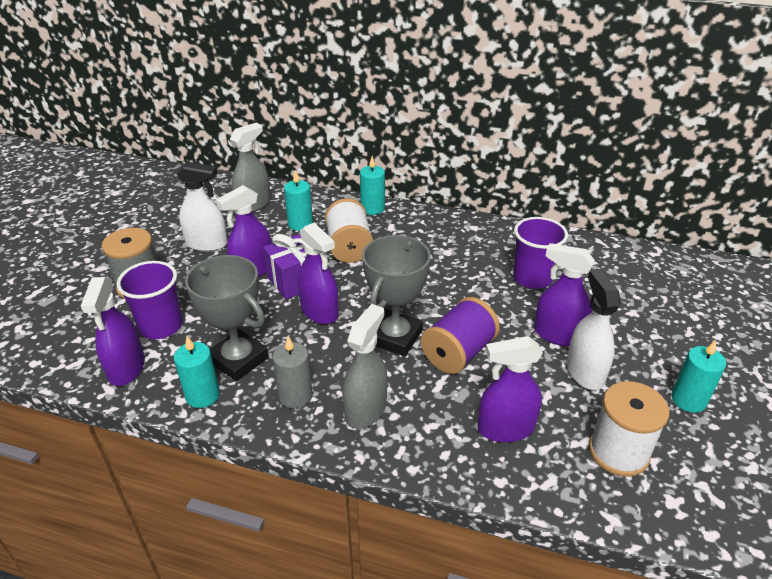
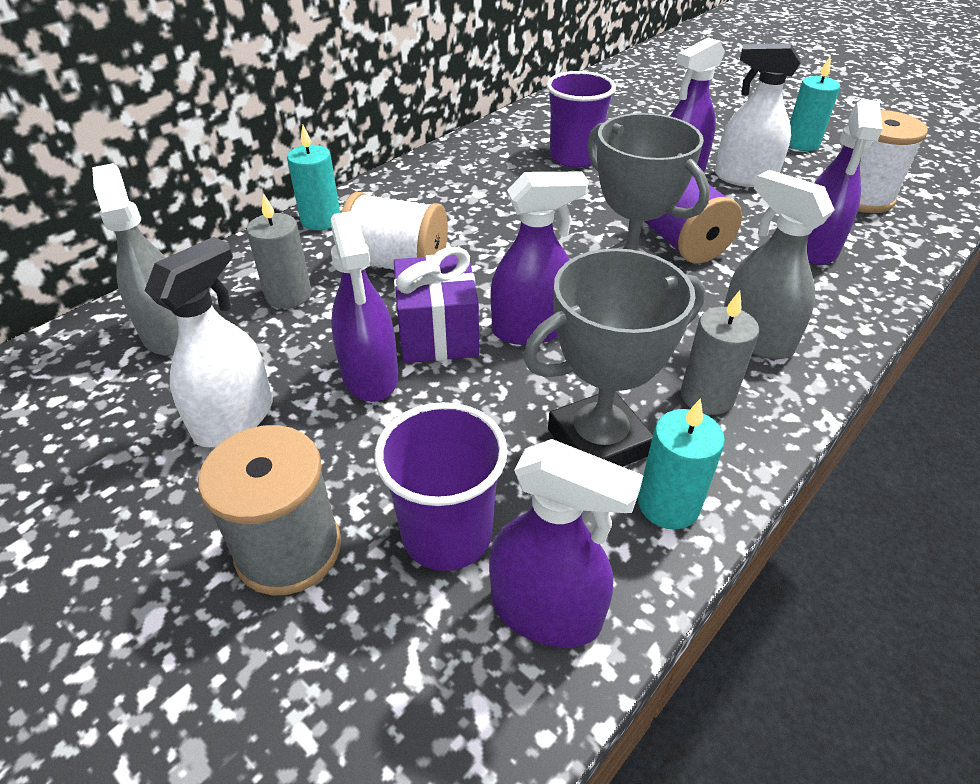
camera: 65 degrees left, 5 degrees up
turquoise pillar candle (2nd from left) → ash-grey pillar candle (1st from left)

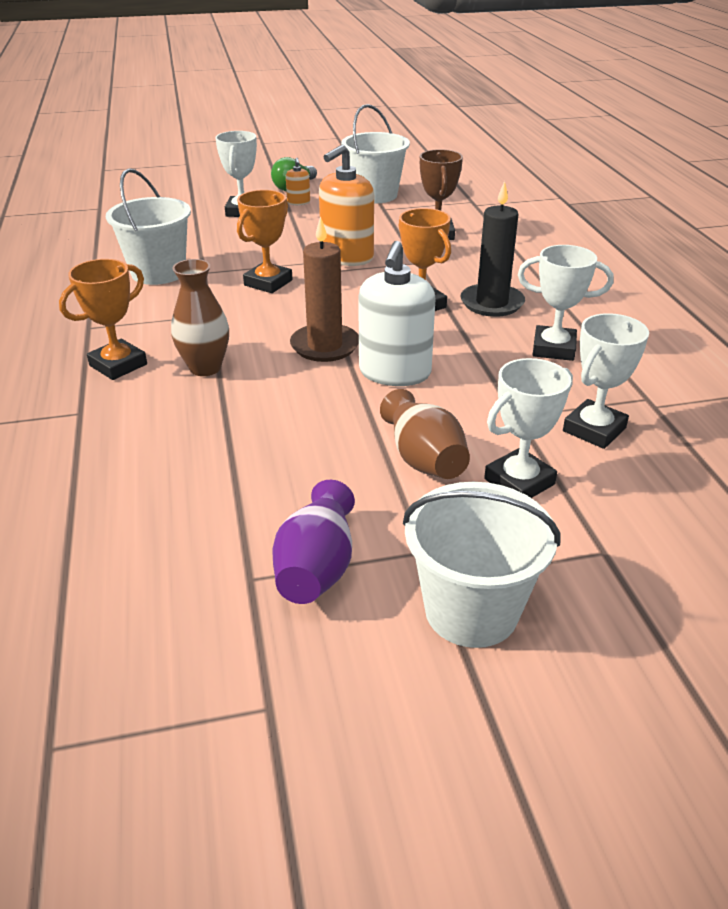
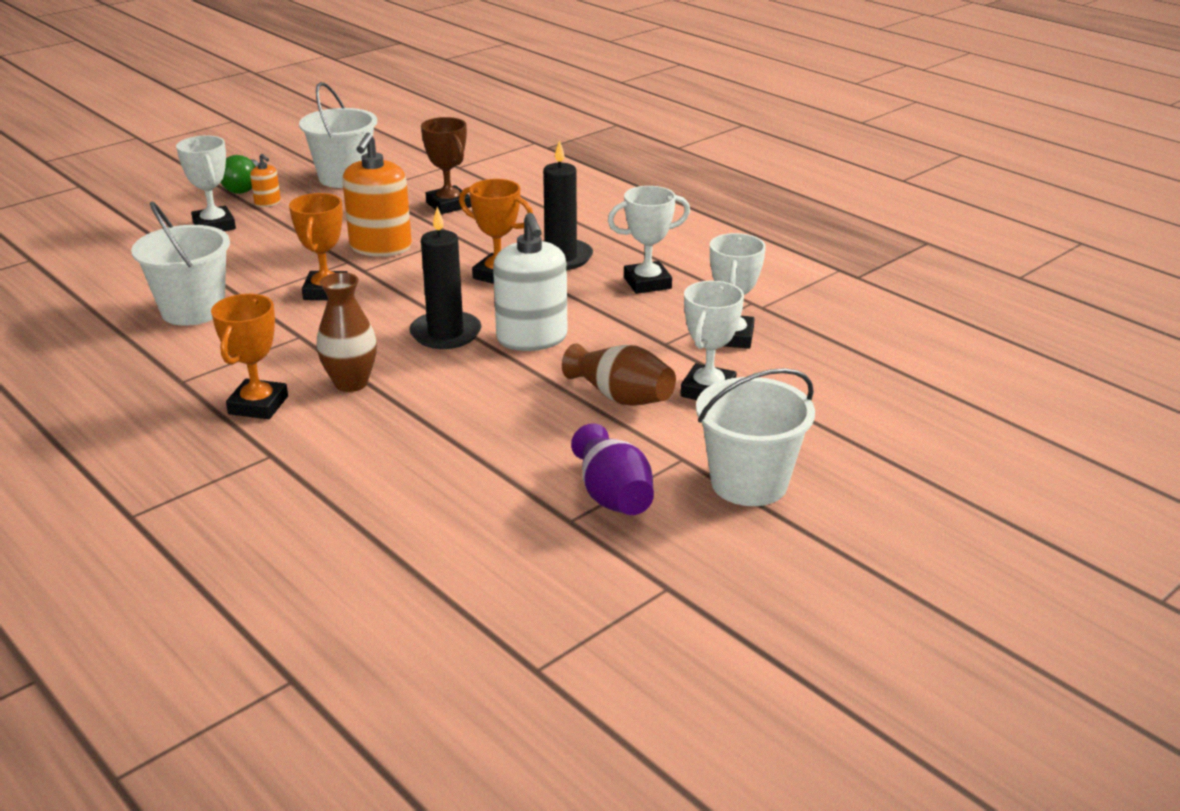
camera: 30 degrees left, 5 degrees down
dark brown pillar candle → ebony pillar candle (1st from left)

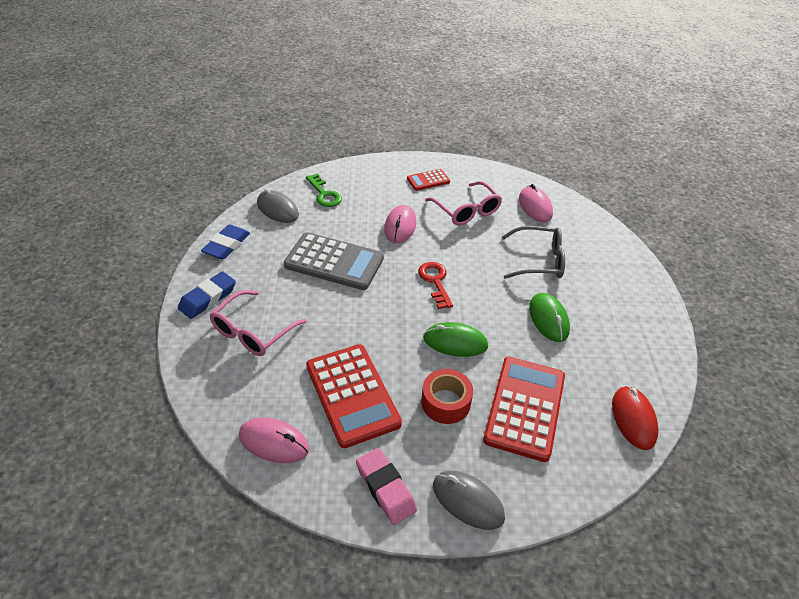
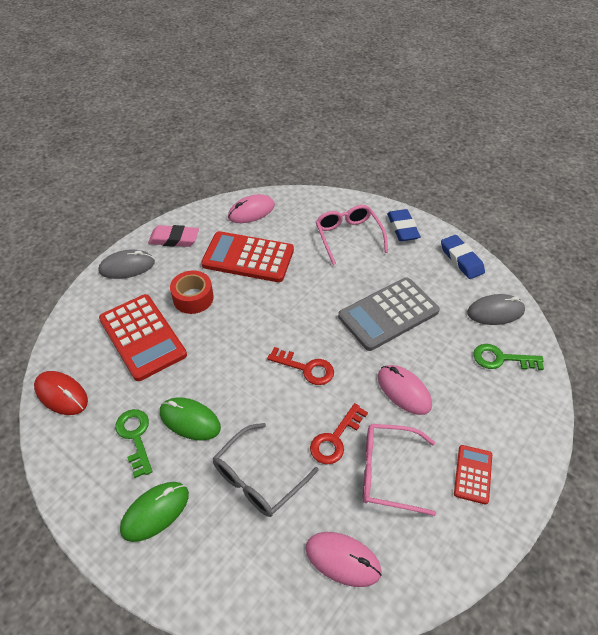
camera: 130 degrees right, 5 degrees up
emerald PC mouse (1st from left), moved
- → emerald latchkey (1st from left)
- → red latchkey (2nd from left)

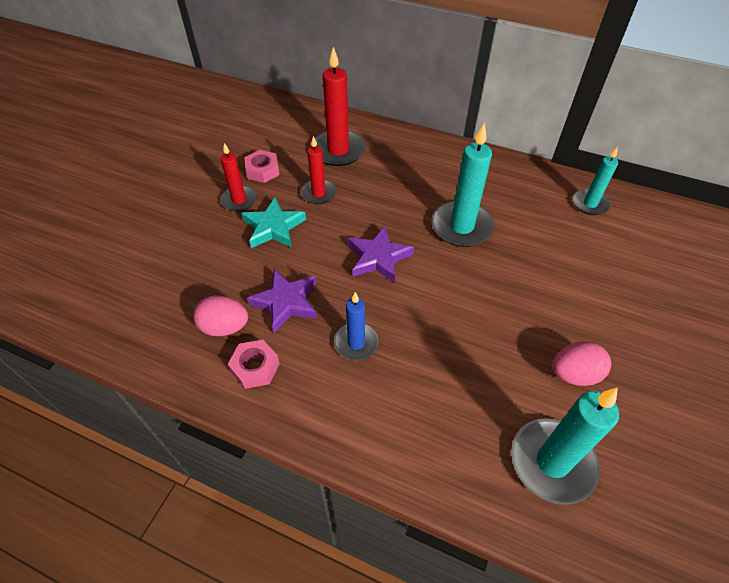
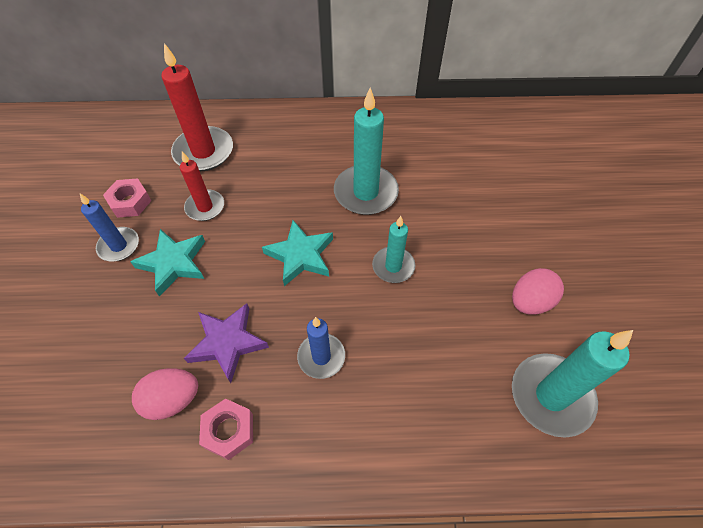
camera: 25 degrees left, 5 degrees up
red pillar candle (1st from left) → cobalt pillar candle (1st from left)
violet star (2nd from left) → turquoise star (2nd from left)
turquoise pillar candle (3rd from left in the first image) → turquoise pillar candle (2nd from left), moved

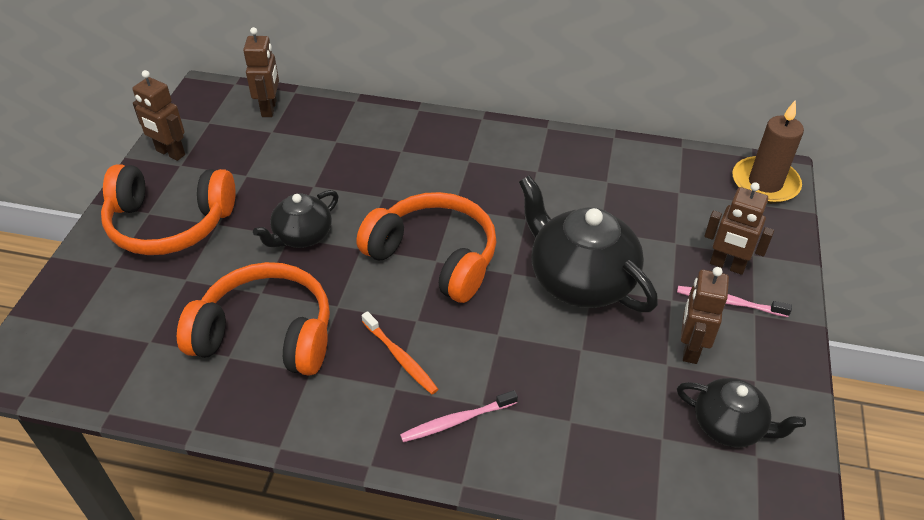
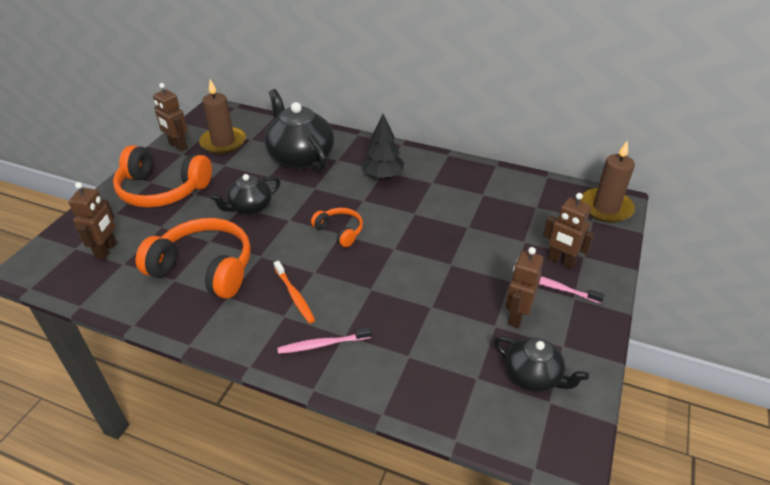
camera: 10 degrees right, 5 degrees down
dark brown toy robot (2nd from left in the first image) → dark brown toy robot (1st from left), moved
orange headset (3rd from left), x0.51
ebony china teapot (2nd from left), moved
- → dark brown pillar candle (1st from left)
- → ebony tree

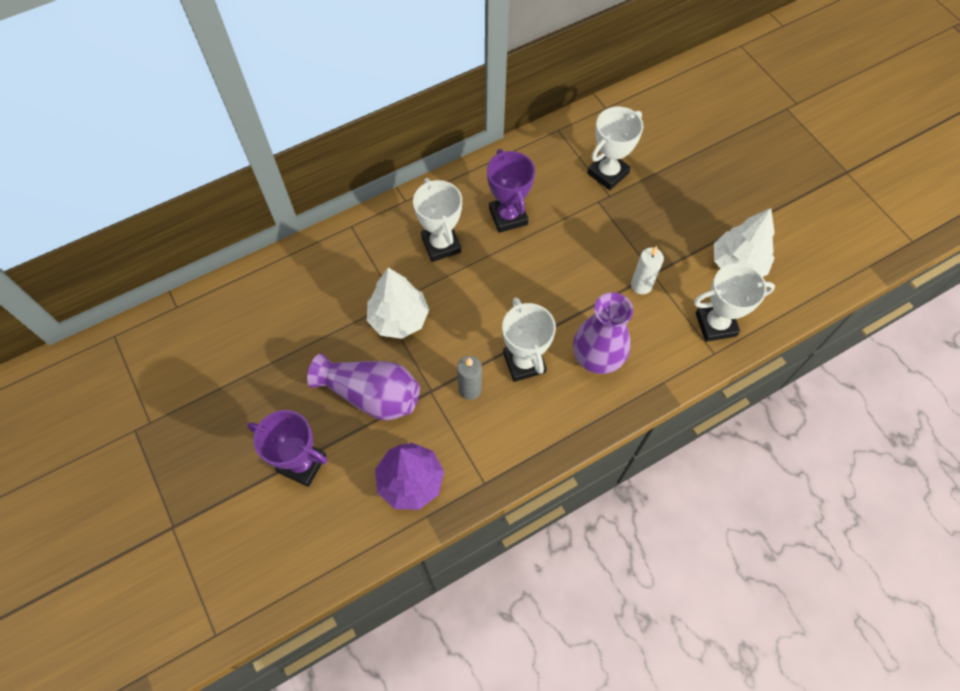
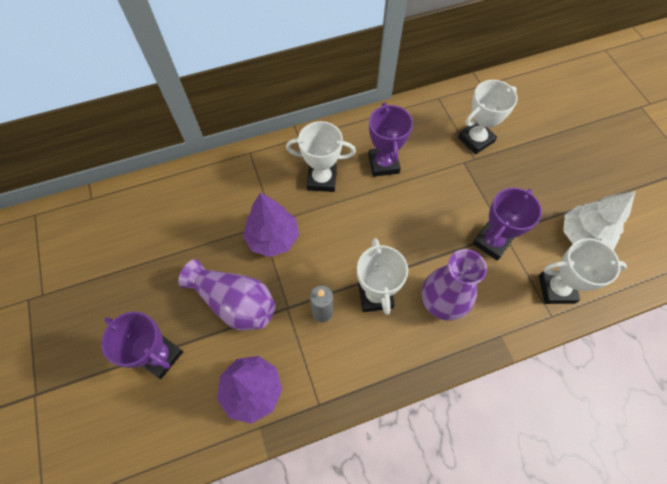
camera: 10 degrees right, 0 degrees up
snow-white tree (1st from left) → violet tree (2nd from left)
snow-white trophy (1st from left), 75 degrees counterclockwise
snow-white pillar candle → violet trophy (3rd from left)

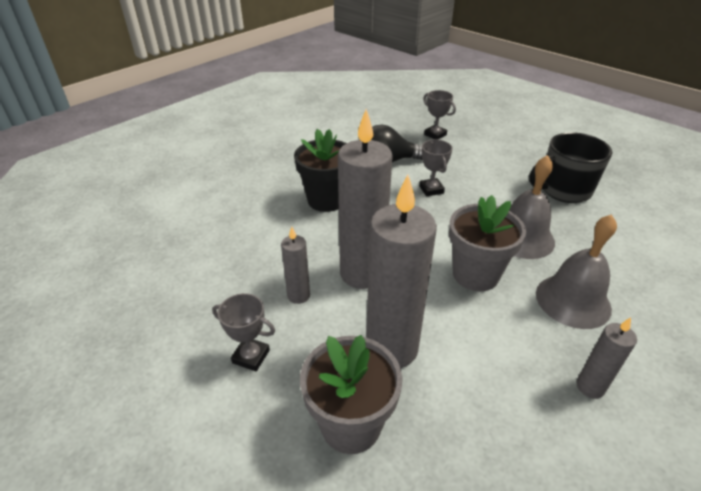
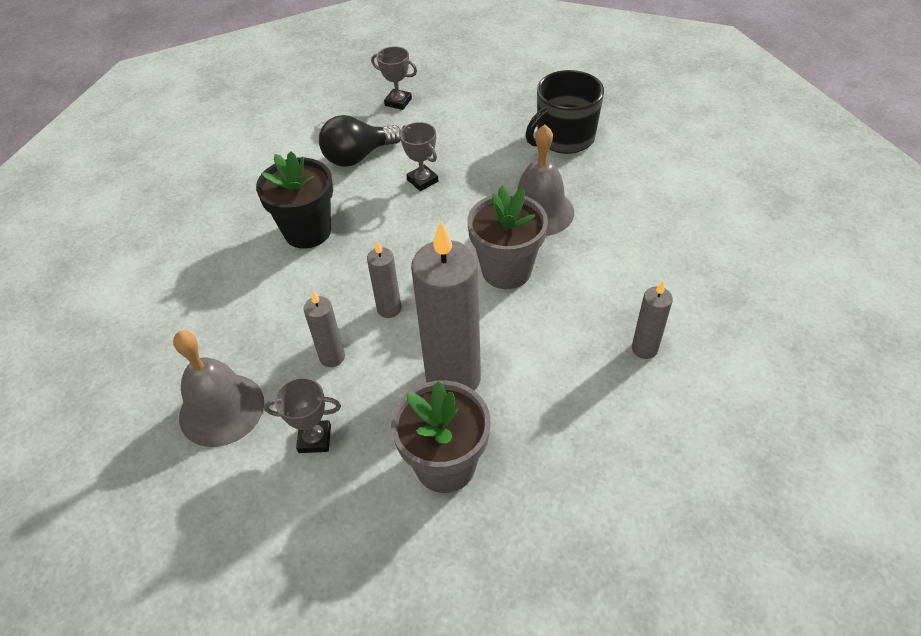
camera: 20 degrees left, 10 degrees up
ash-grey pillar candle (2nd from left), x0.49
ash-grey bell (2nd from left in the first image) → ash-grey bell (1st from left), moved

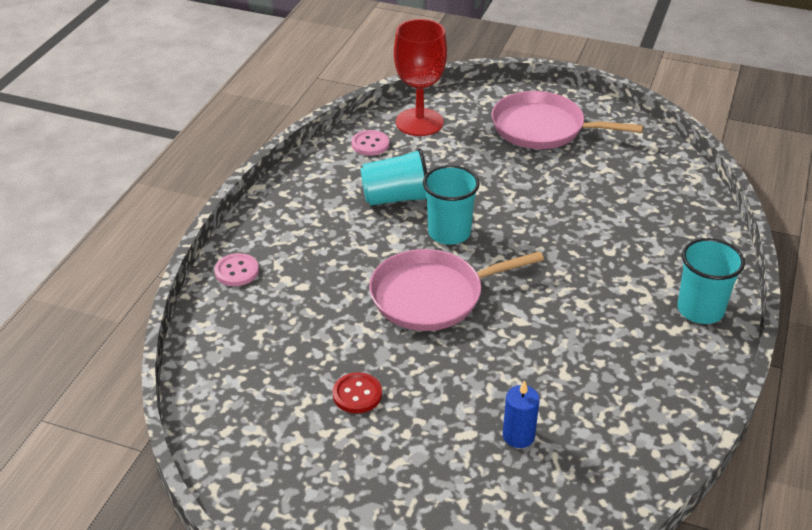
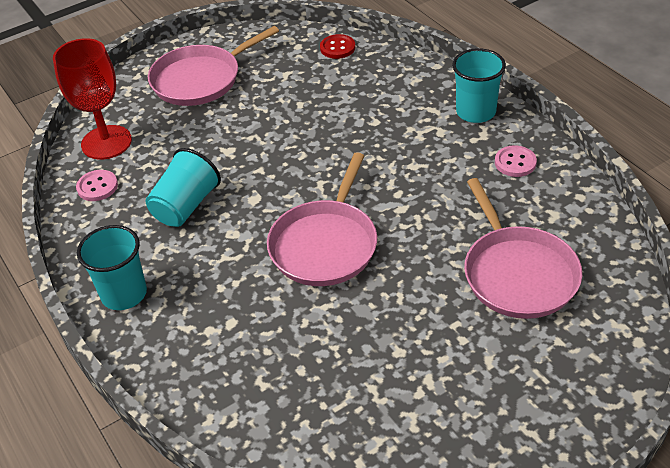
camera: 50 degrees left, 5 degrees up
rose-pink shirt button (1st from left in the first image) → rose-pink shirt button (2nd from left), moved
red shirt button, moved
turquoise cup (2nd from left in the first image) → turquoise cup (1st from left), moved
cobalt pillar candle → rose-pink frying pan (3rd from left)

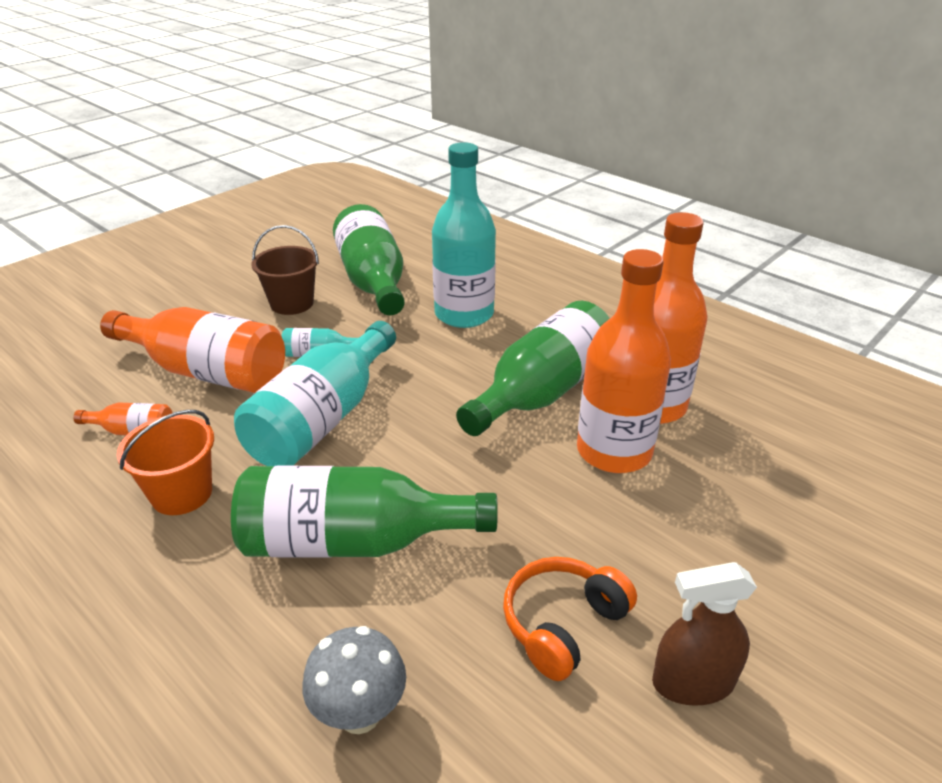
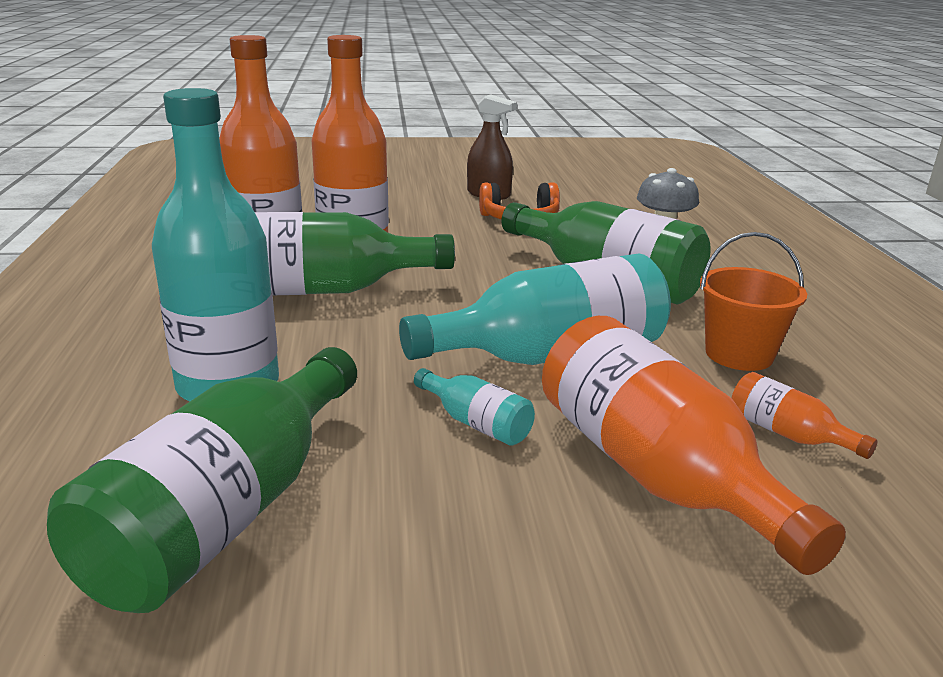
camera: 140 degrees left, 10 degrees down
dark brown pail → -

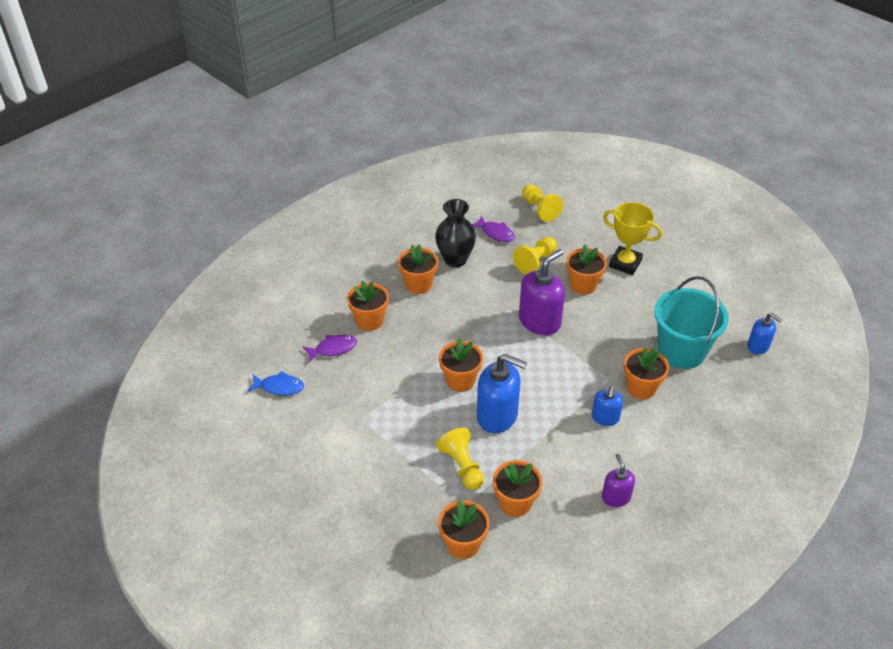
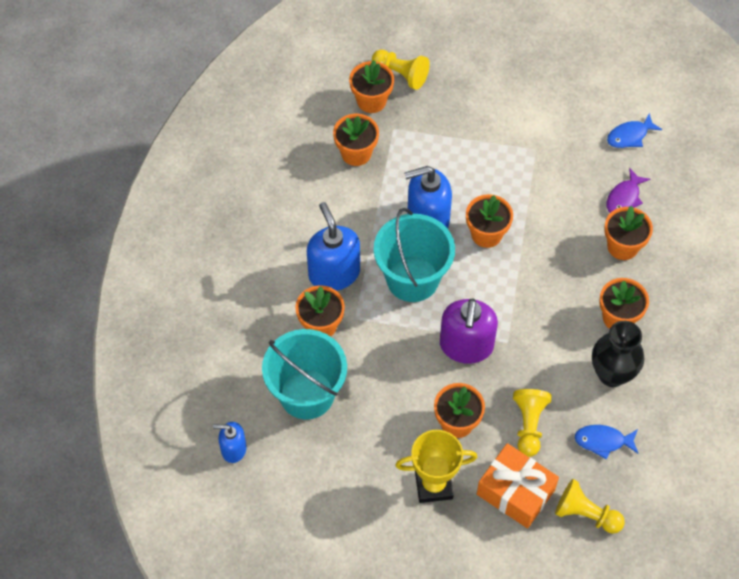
camera: 145 degrees right, 15 degrees up
yellow chess pawn (1st from left), moved
violet fish (2nd from left) → cobalt fish (1st from left)
cobalt pump bottle (2nd from left), x1.78
violet pump bottle (2nd from left) → -
- → turquoise pail (2nd from left)
- → orange present

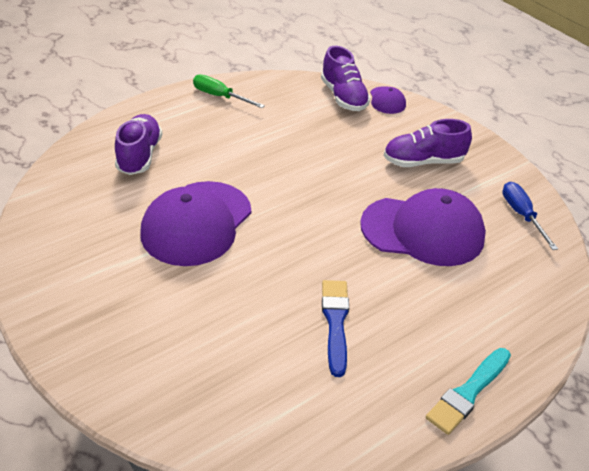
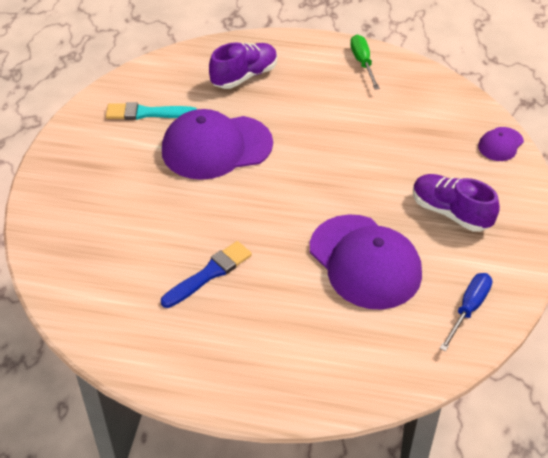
camera: 50 degrees right, 5 degrees up
violet shoe (2nd from left) → -
turquoise brush, moved

